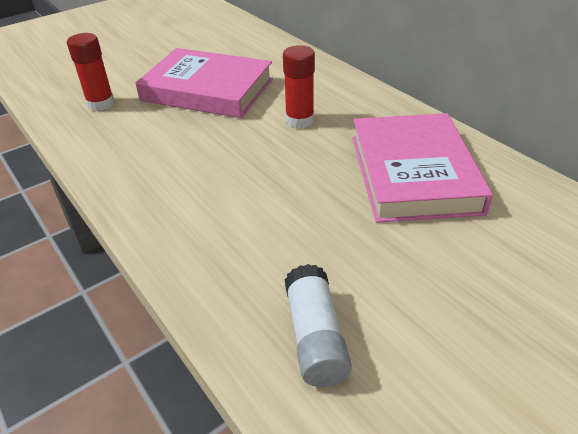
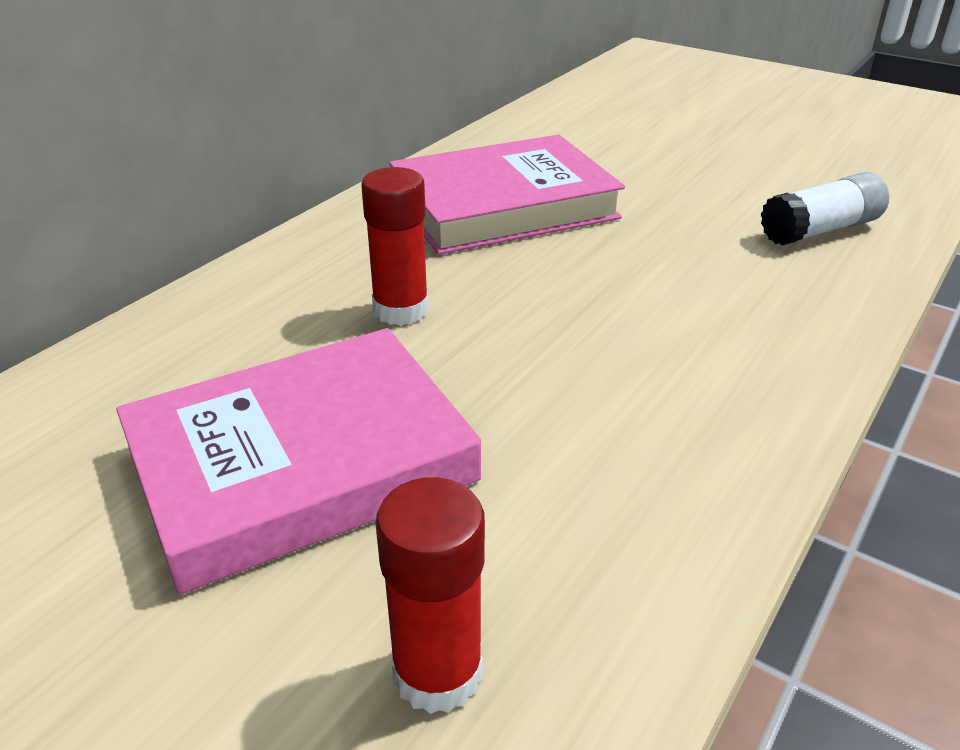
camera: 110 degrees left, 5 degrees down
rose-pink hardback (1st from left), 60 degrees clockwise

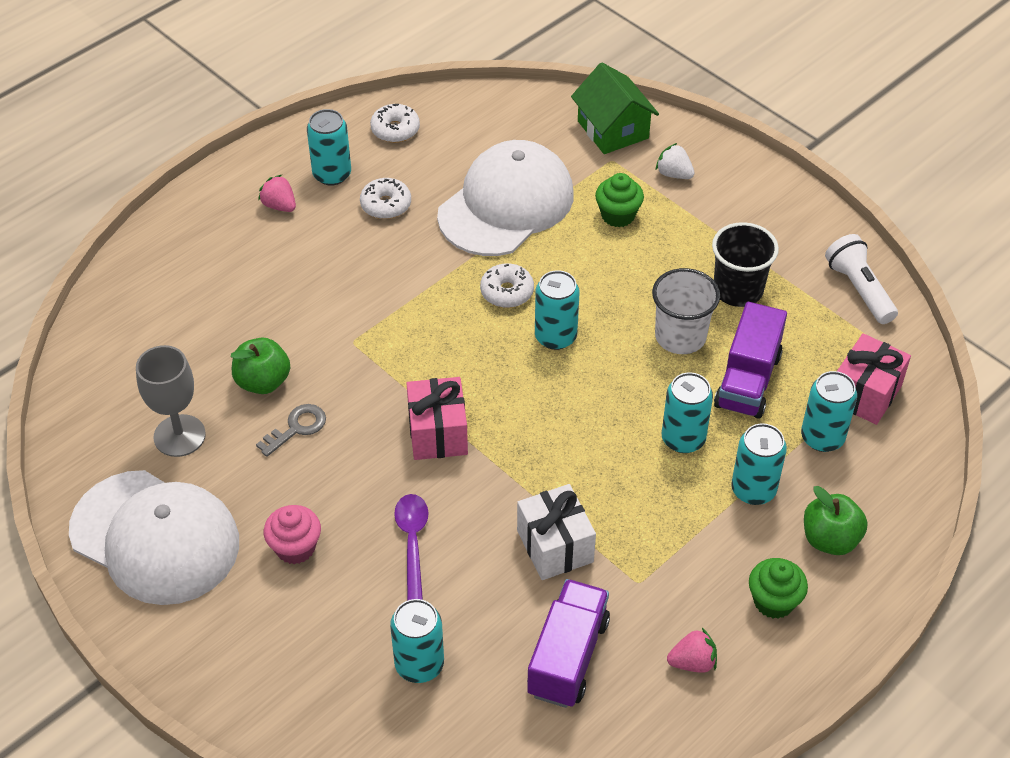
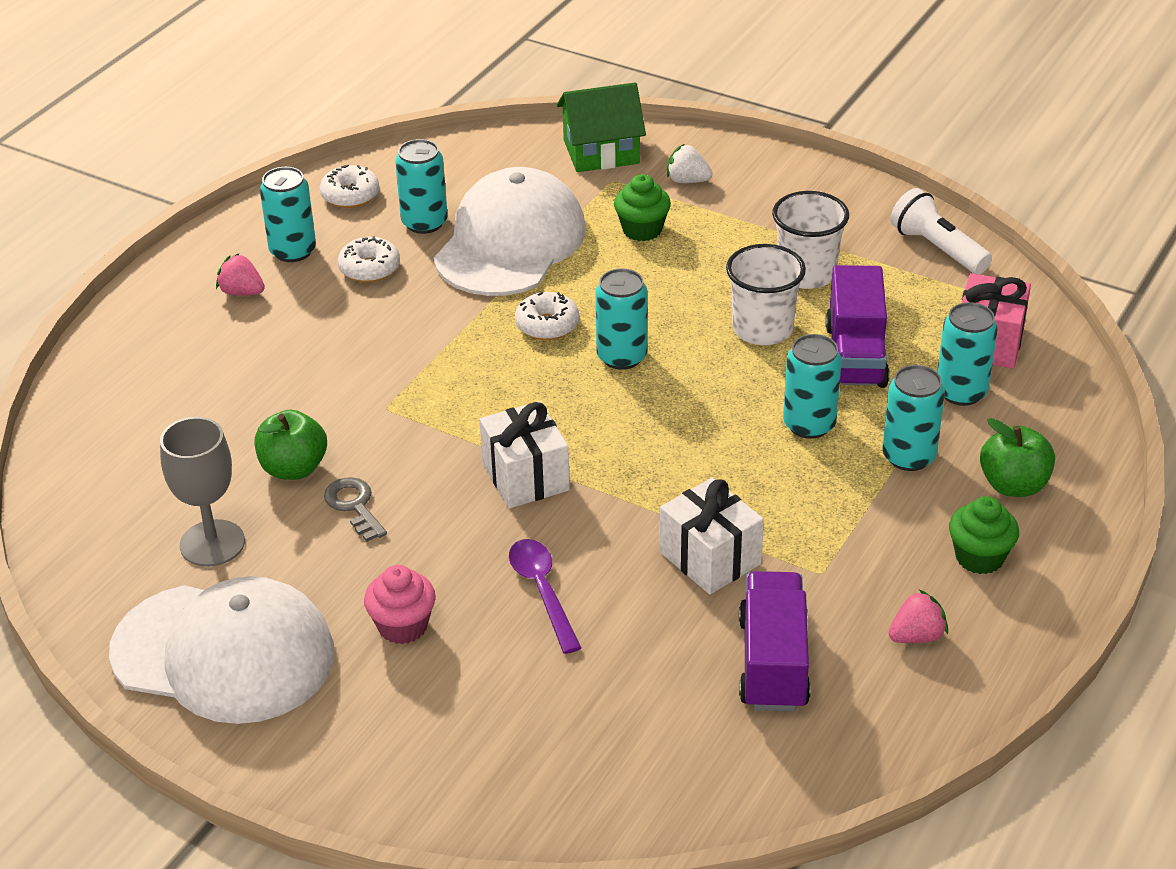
camera: 15 degrees left, 10 degrees down
ash-grey latchkey, 60 degrees counterclockwise
turquoise soda can (2nd from left), moved
rose-pink present (1st from left) → snow-white present (1st from left)
emerald house, 60 degrees counterclockwise
ebony cup → snow-white cup (2nd from left)

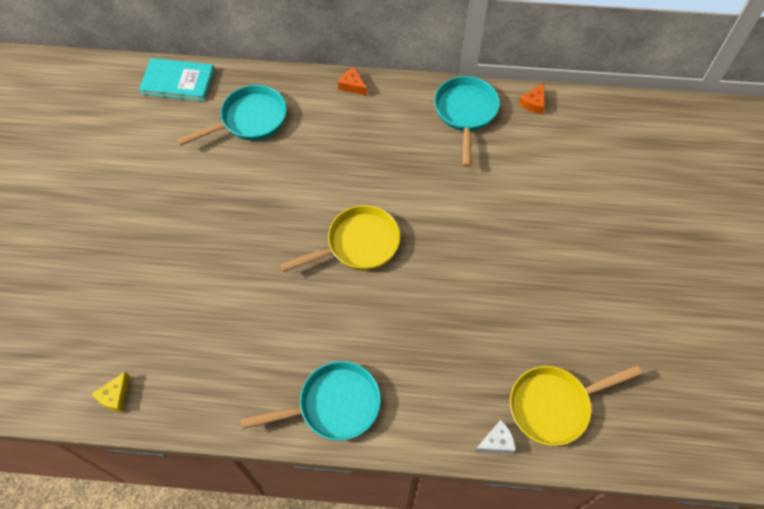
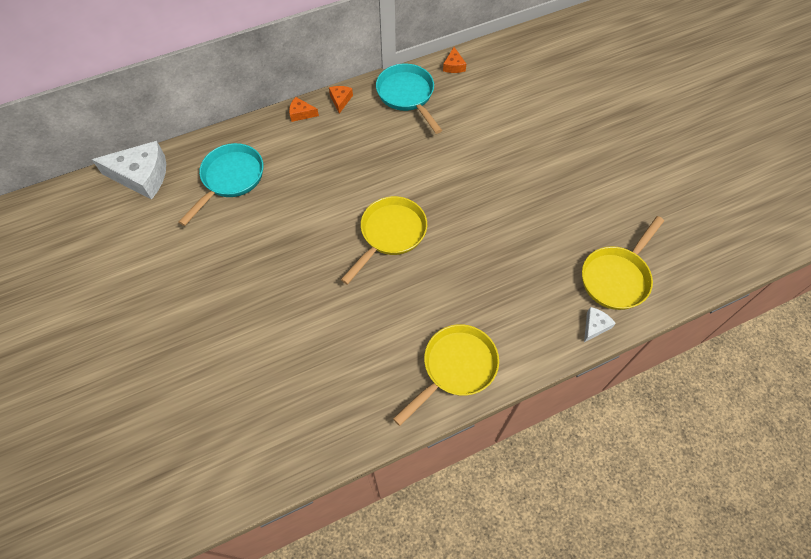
camera: 30 degrees left, 0 degrees up
yellow cheese wedge → -
turquoise hardback → snow-white cheese wedge (1st from left)
turquoise frying pan (2nd from left) → yellow frying pan (2nd from left)
- → orange cheese wedge (2nd from left)

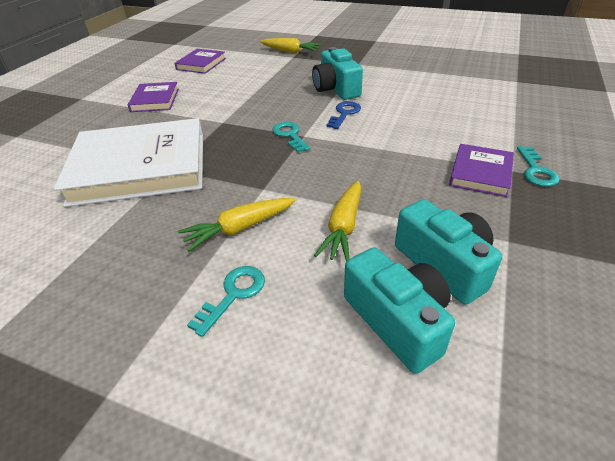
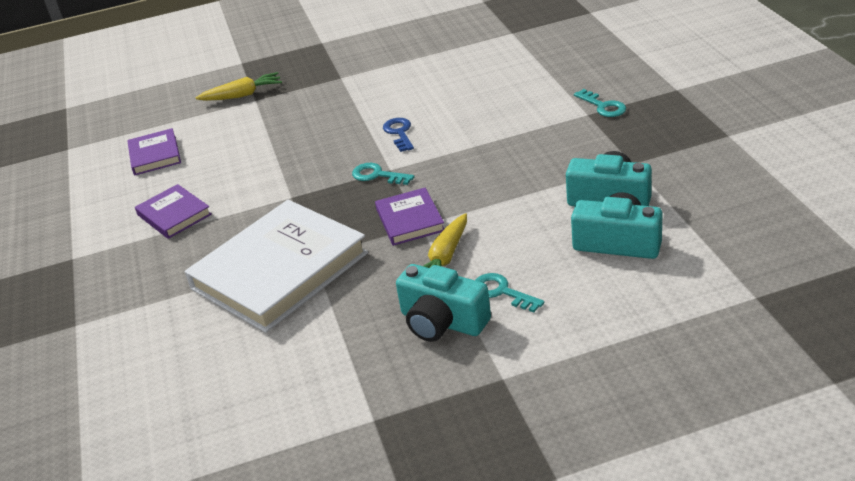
camera: 35 degrees left, 5 degrees down
turquoise latchkey (1st from left in the first image) → turquoise latchkey (2nd from left), 45 degrees counterclockwise
turquoise compact camera (1st from left), moved
yellow toy carrot (3rd from left) → -
violet hardback (3rd from left), moved

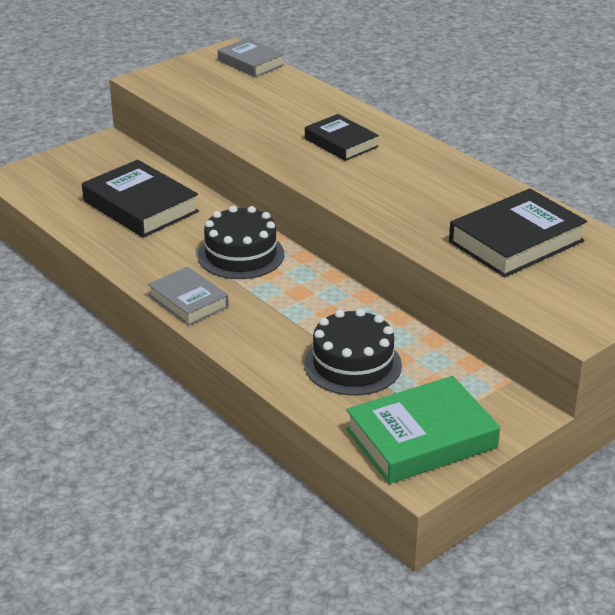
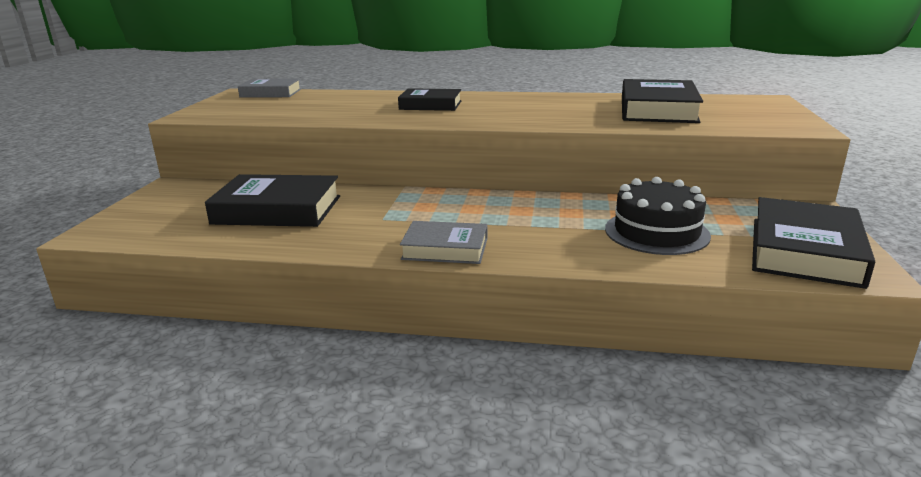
camera: 40 degrees left, 10 degrees down
ebony cake (1st from left) → -
emerald hardback → ebony hardback (4th from left)

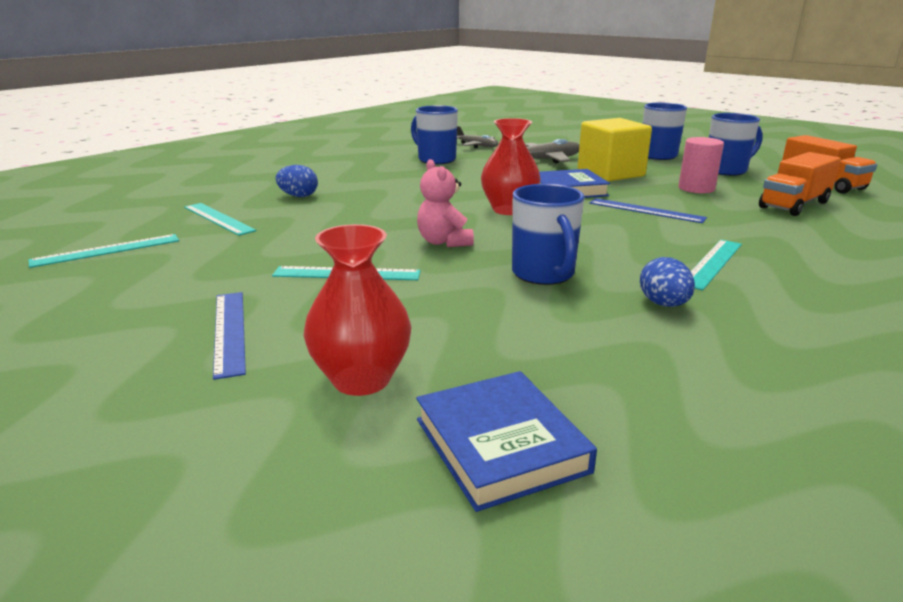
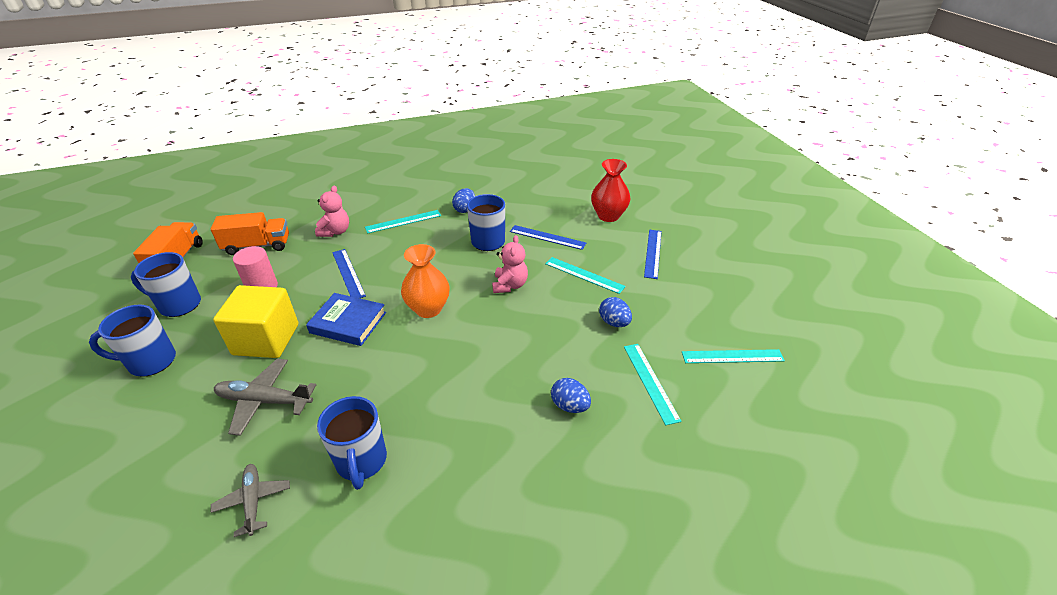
camera: 150 degrees left, 15 degrees up
cobalt hardback (1st from left) → -
red vase (2nd from left) → orange vase
- → rose-pink teddy (1st from left)
- → cobalt straightedge (2nd from left)
- → cobalt egg (3rd from left)

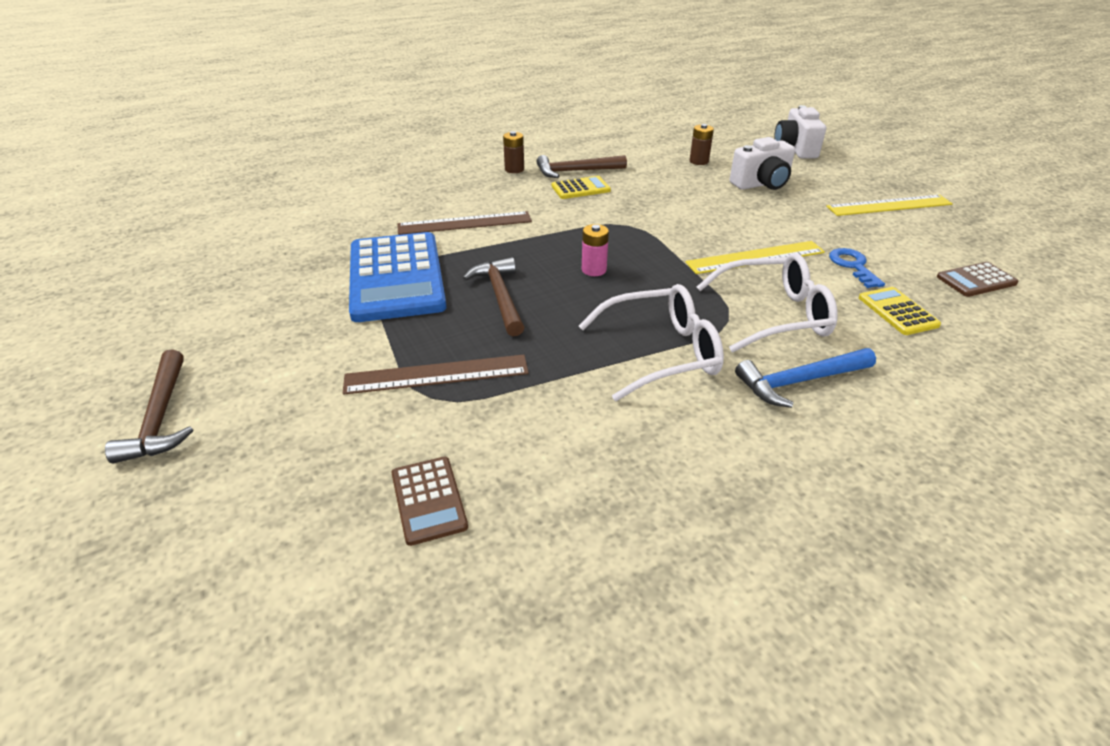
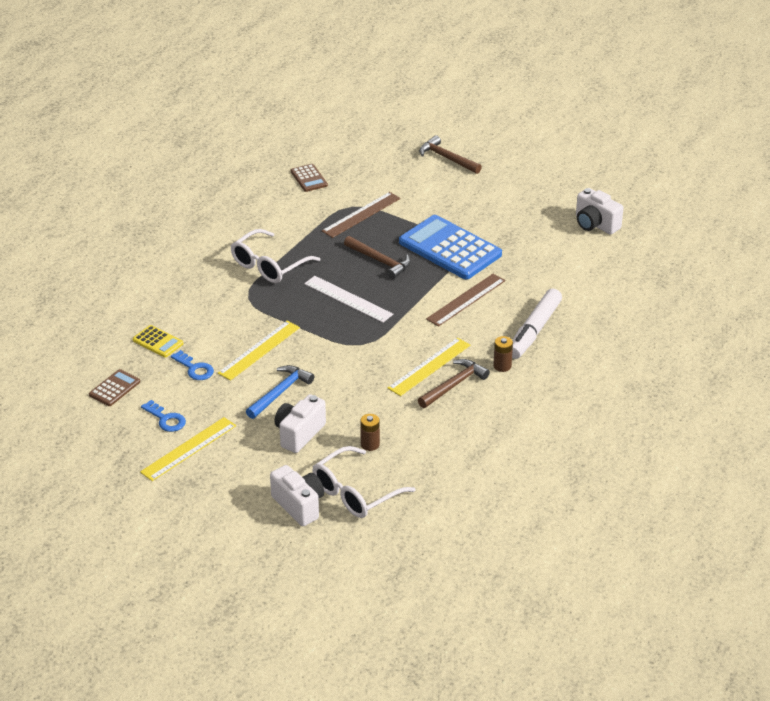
camera: 145 degrees right, 0 degrees up
dark brown pocket calculator (1st from left in the first image) → dark brown pocket calculator (2nd from left), 150 degrees counterclockwise
yellow pocket calculator (1st from left) → yellow straightedge (3rd from left)
rose-pink battery → snow-white straightedge
snow-white glasses (2nd from left), moved
cobalt hammer, moved
- → cobalt latchkey (1st from left)
- → snow-white marker
- → snow-white compact camera (3rd from left)

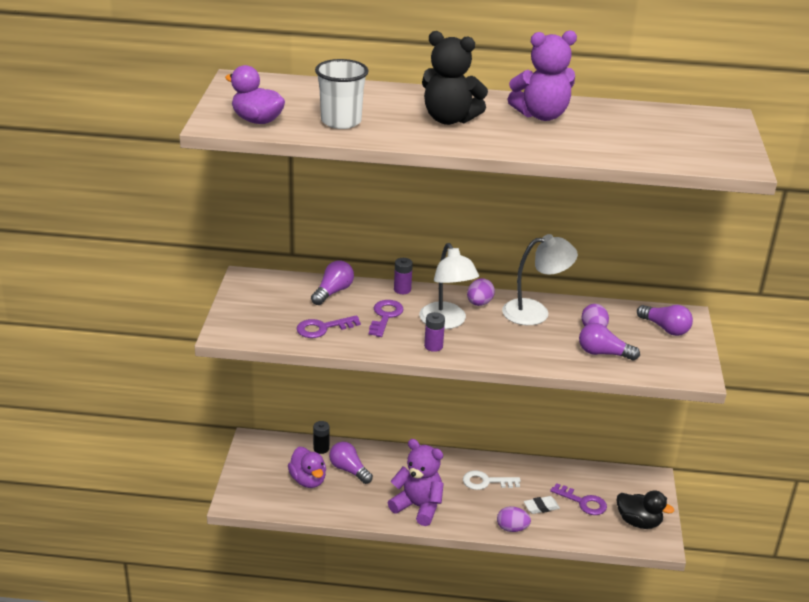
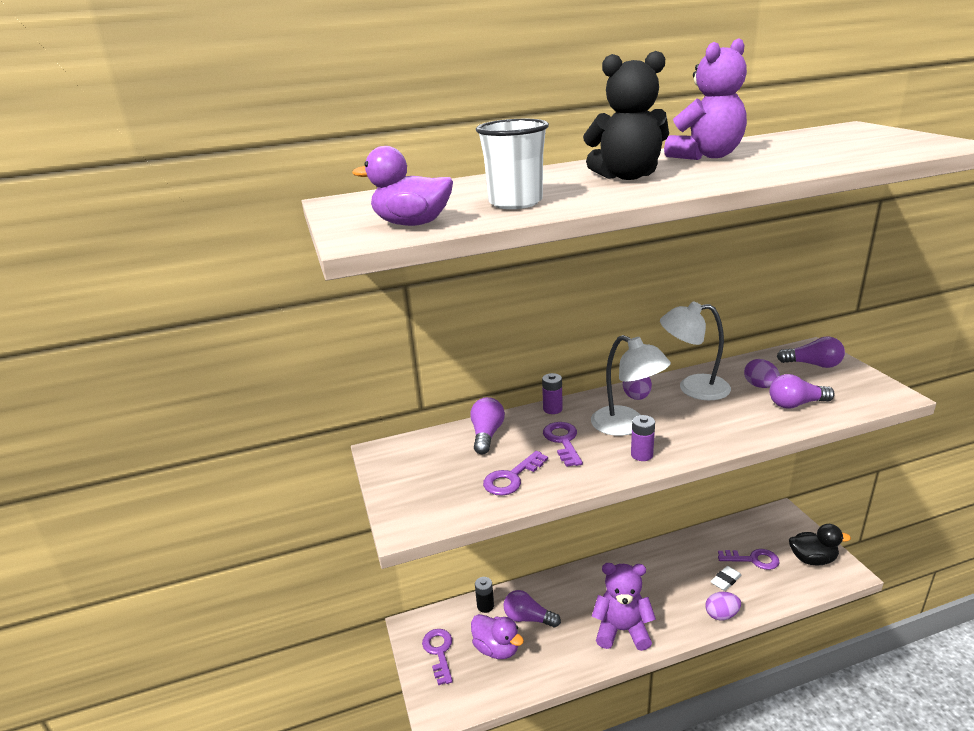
camera: 20 degrees left, 5 degrees down
snow-white latchkey → -
snow-white reading lamp (2nd from left), 135 degrees counterclockwise
- → violet latchkey (1st from left)

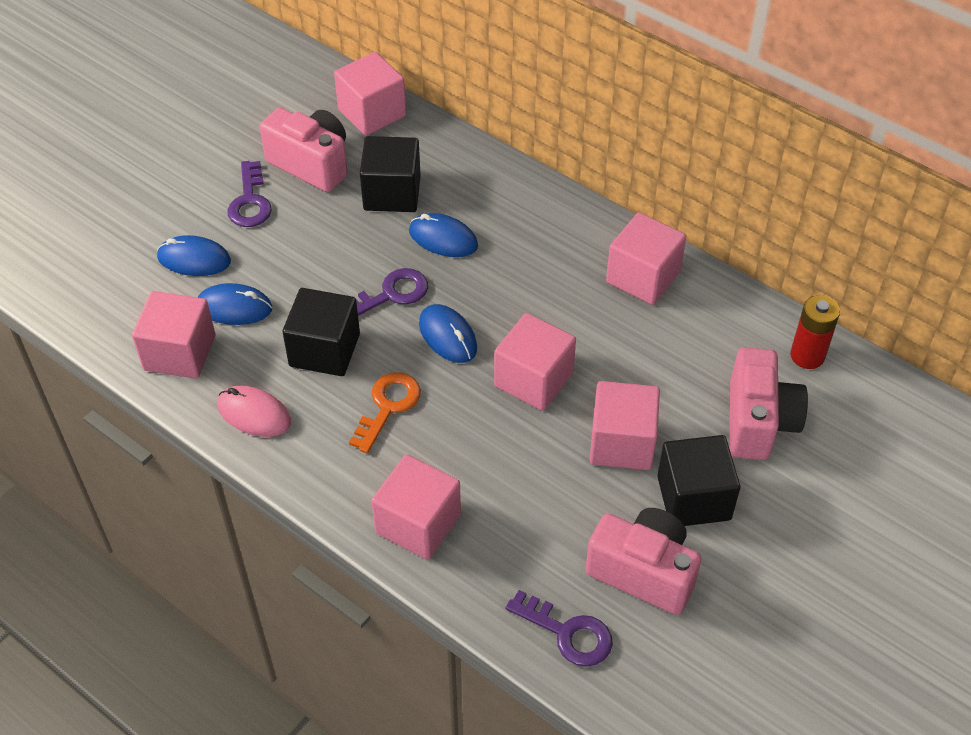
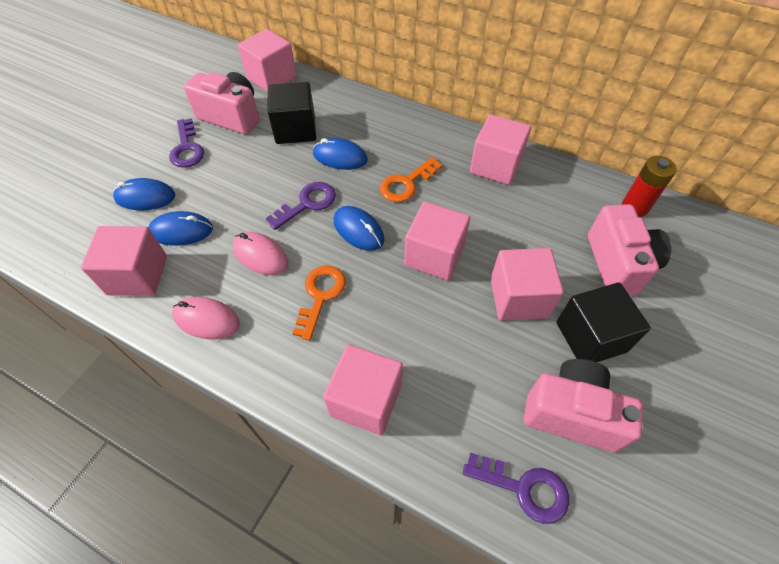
camera: 10 degrees left, 5 degrees up
ebony solid cube (1st from left) → rose-pink PC mouse (2nd from left)
- → orange latchkey (2nd from left)

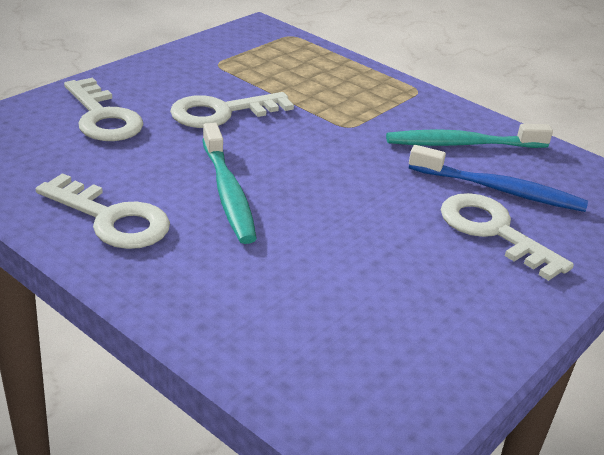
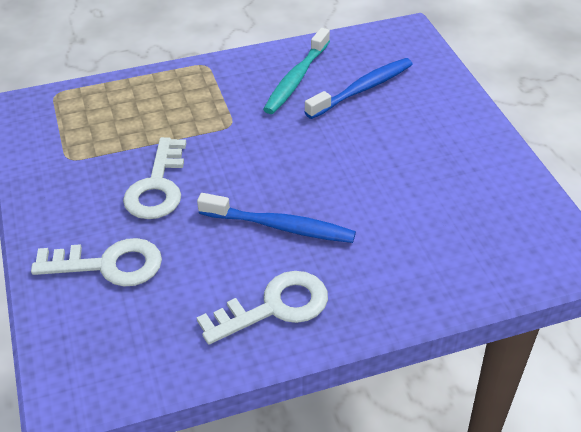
camera: 55 degrees left, 10 degrees up
turquoise tooth brush (1st from left) → cobalt tooth brush (1st from left)
snow-white latchkey (4th from left) → -

